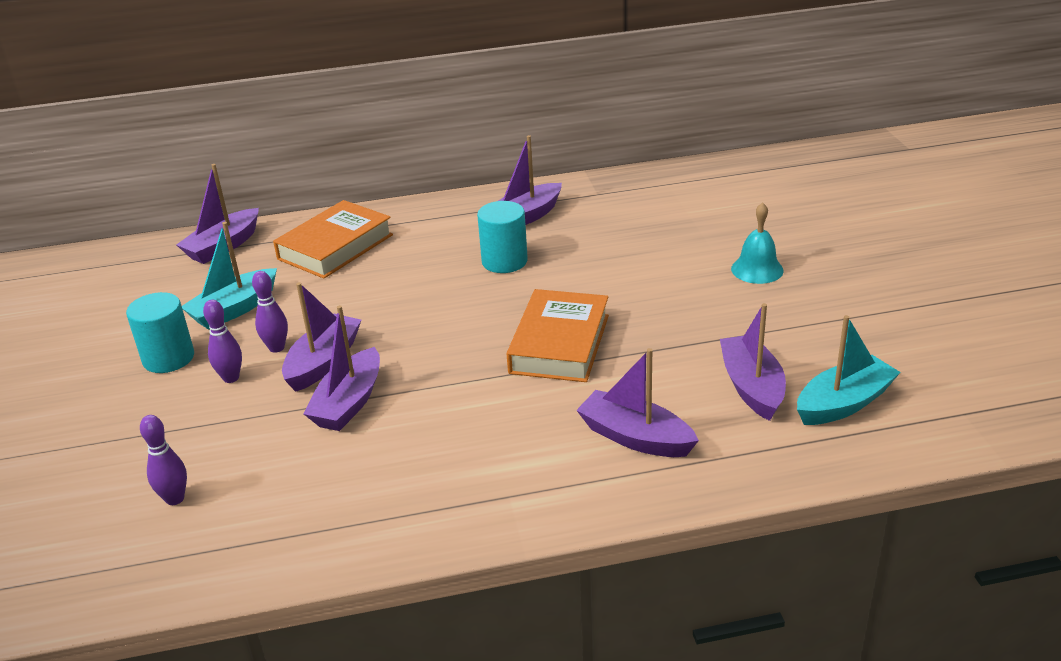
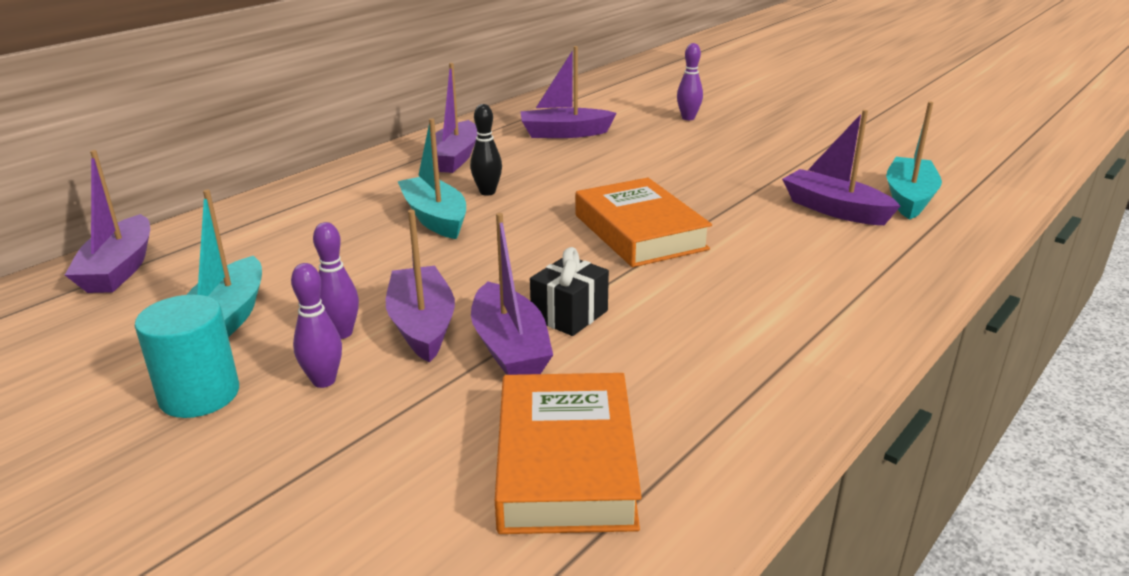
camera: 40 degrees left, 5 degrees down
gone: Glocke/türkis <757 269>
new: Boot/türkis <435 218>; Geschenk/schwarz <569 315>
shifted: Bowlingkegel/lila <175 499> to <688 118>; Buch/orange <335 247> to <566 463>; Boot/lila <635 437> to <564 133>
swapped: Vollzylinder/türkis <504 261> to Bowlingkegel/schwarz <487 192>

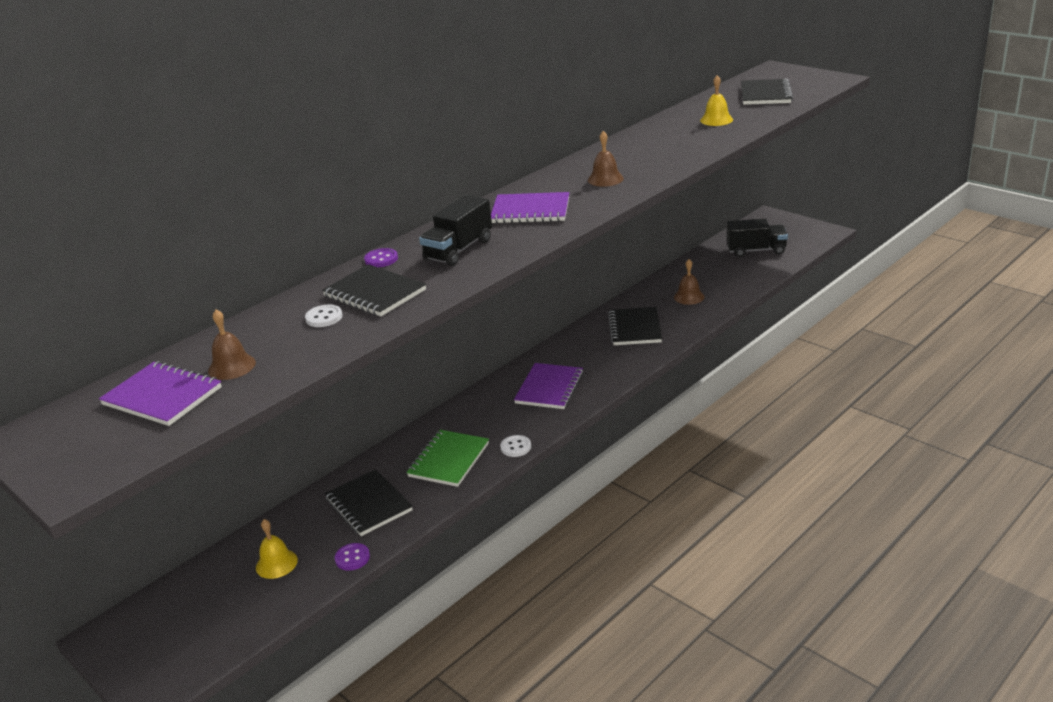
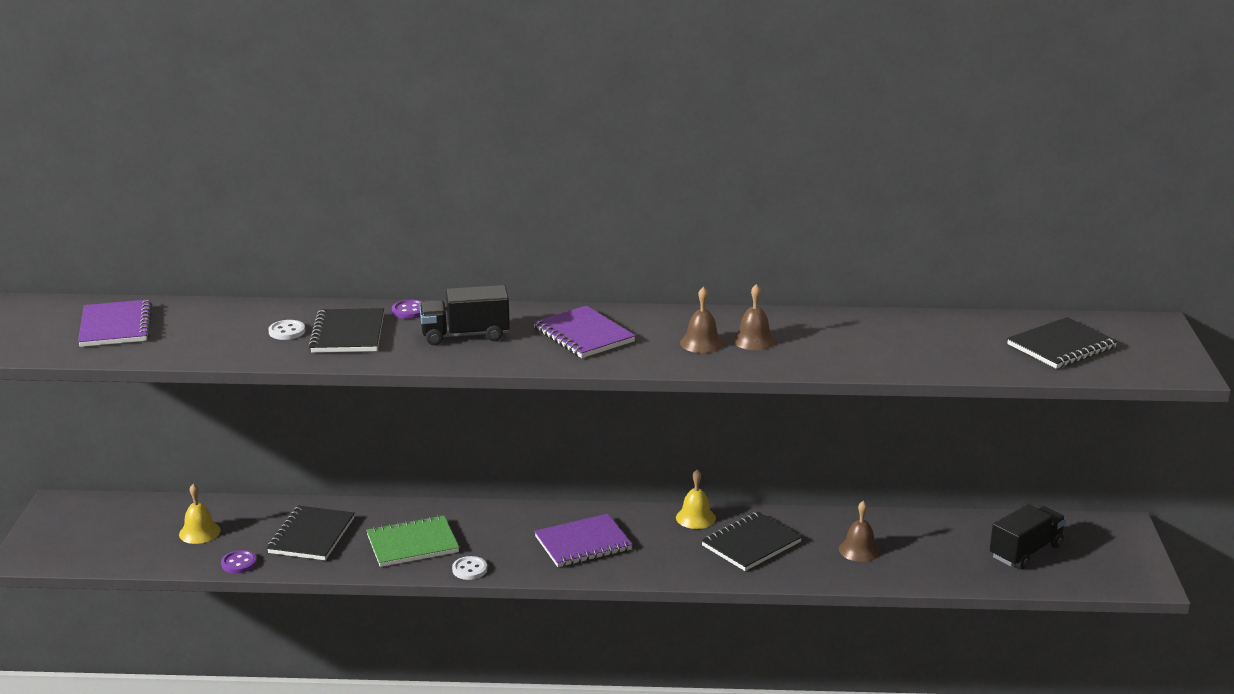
camera: 45 degrees right, 5 degrees down
shifted: Glocke/braun <231 366> to <754 340>; Glocke/gelb <716 120> to <695 518>
rotated: Lastwagen/schwarz <756 250> = <1026 551> 90 degrees counterclockwise

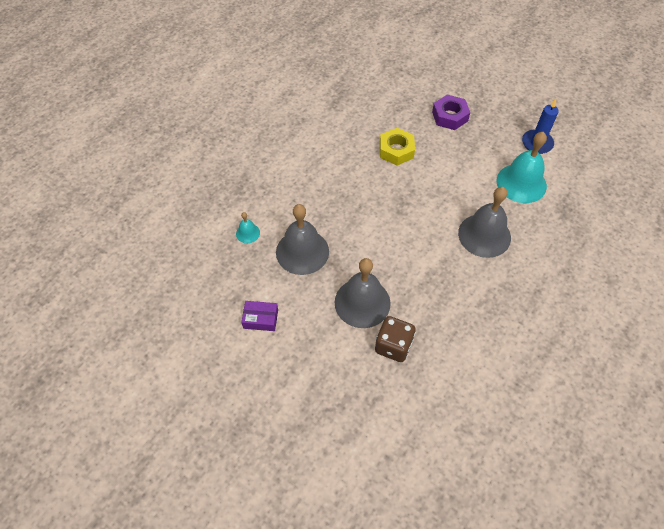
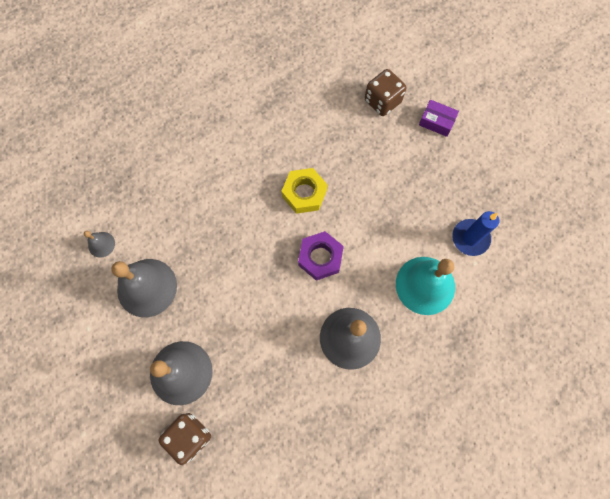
camera: 20 degrees right, 15 degrees up
new: Spielwürfel/braun <382 101>
shifted: Schachtel/lila <260 319> to <436 121>; Sechskantmutter/lila <450 116> to <320 258>
repainted: Glocke/türkis <248 233> to Glocke/grau <101 244>

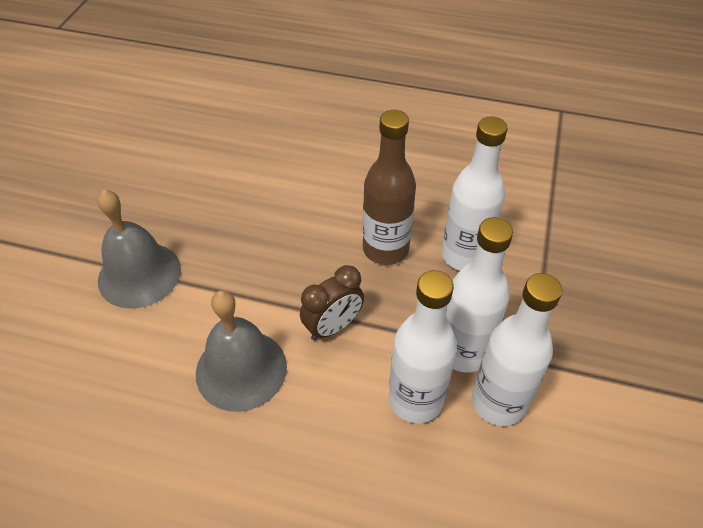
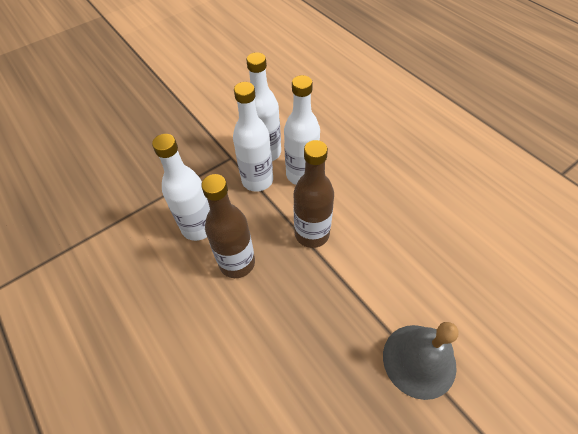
camera: 140 degrees left, 5 degrees up
gone: Glocke/grau <241 369>
swapped: Wecker/braun <333 327> to Flasche/braun <312 234>

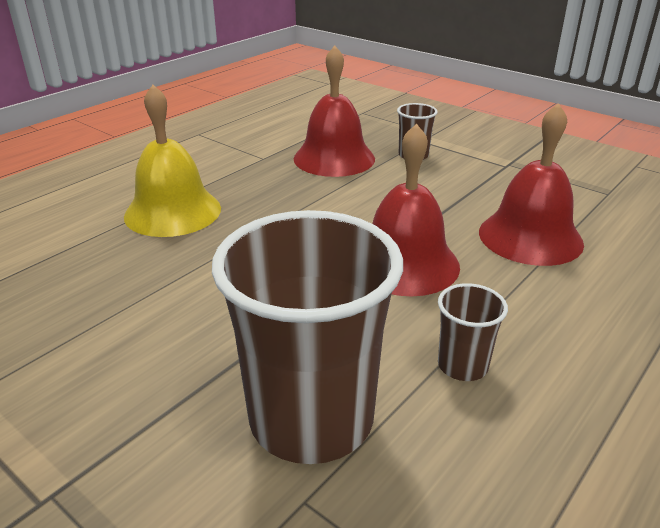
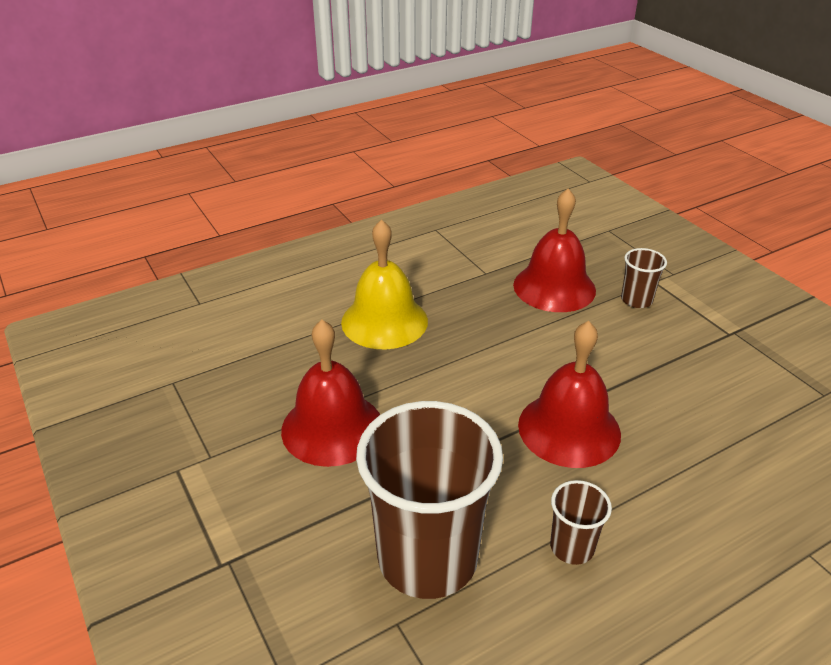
camera: 20 degrees right, 5 degrees up
shifted: Glocke/rot <530 237> to <332 427>

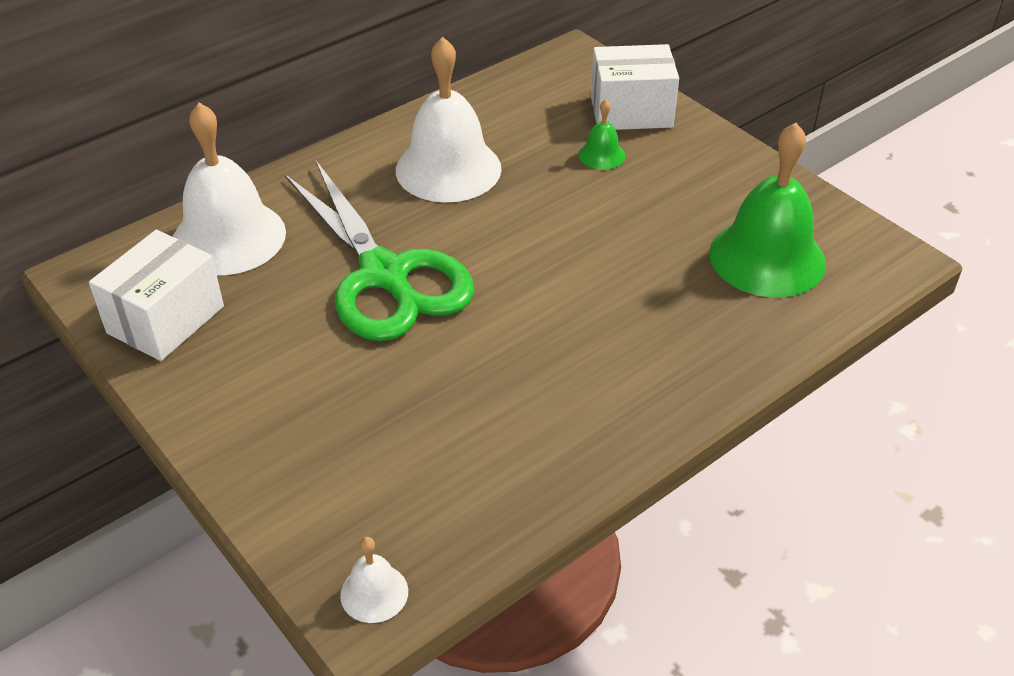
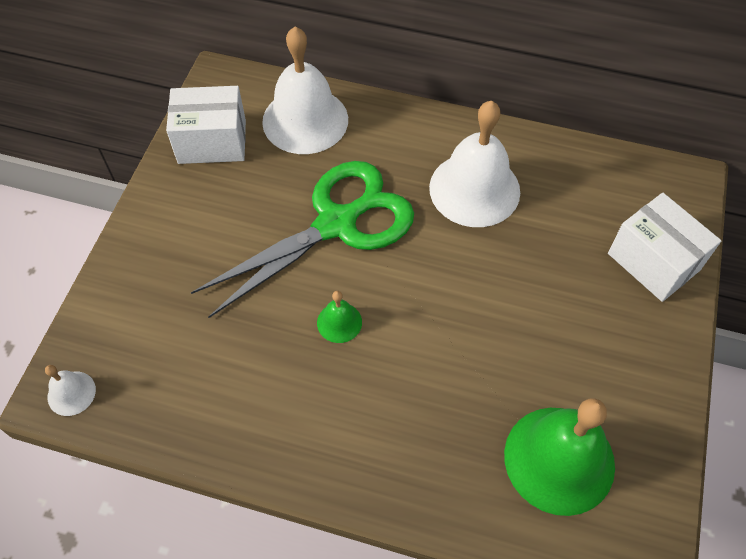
camera: 55 degrees right, 15 degrees up
shifted: Glocke/grün <601 155> to <339 322>
rotated: Schere/grün <384 275> = <337 224> 150 degrees counterclockwise

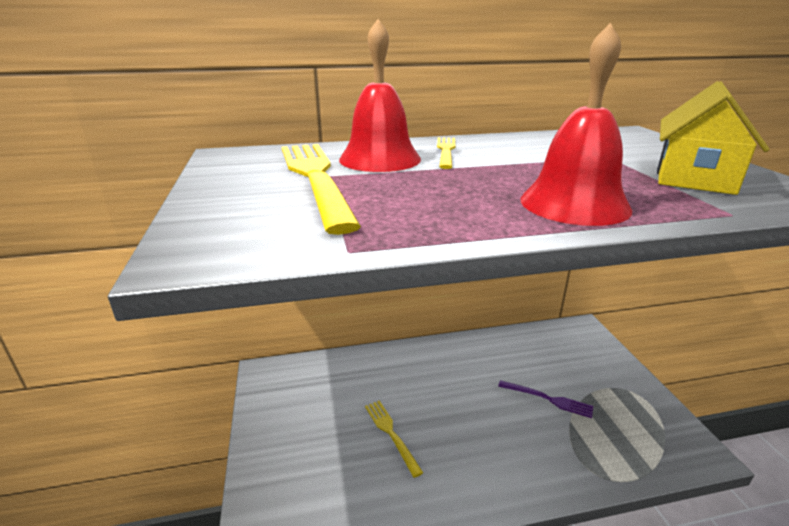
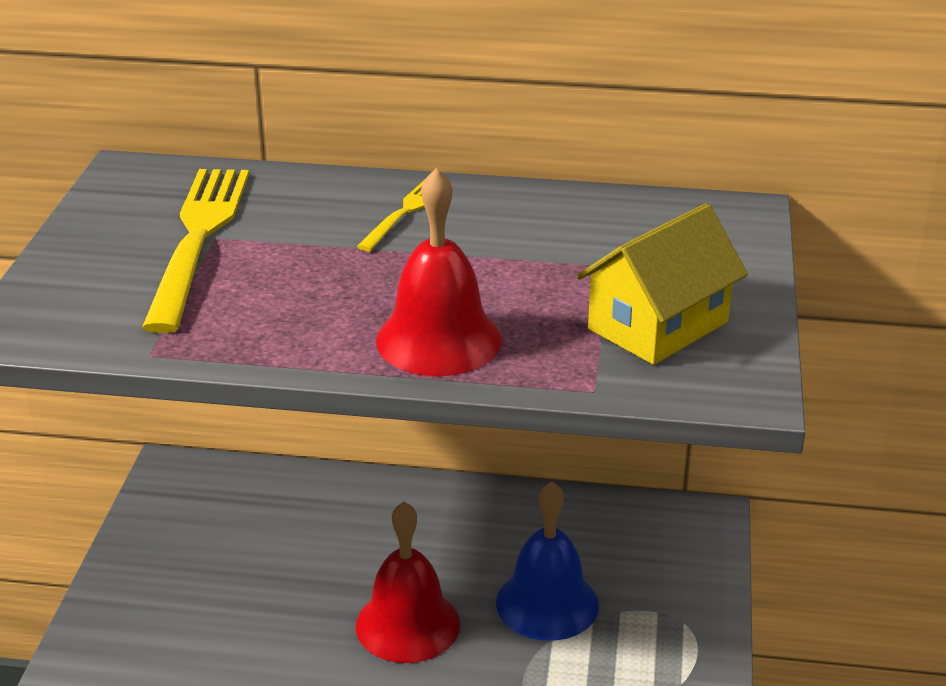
camera: 20 degrees right, 5 degrees up
gone: Gabel/gelb <391 433>
shifted: Glocke/rot <380 159> to <408 624>
swapped: Gabel/lila <548 399> to Glocke/blau <547 603>

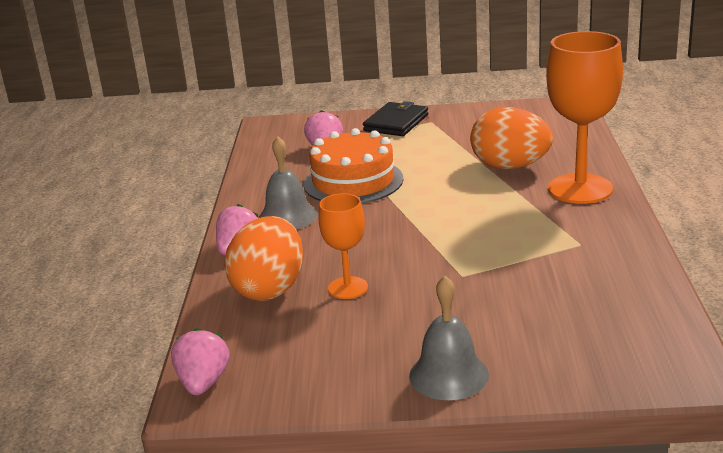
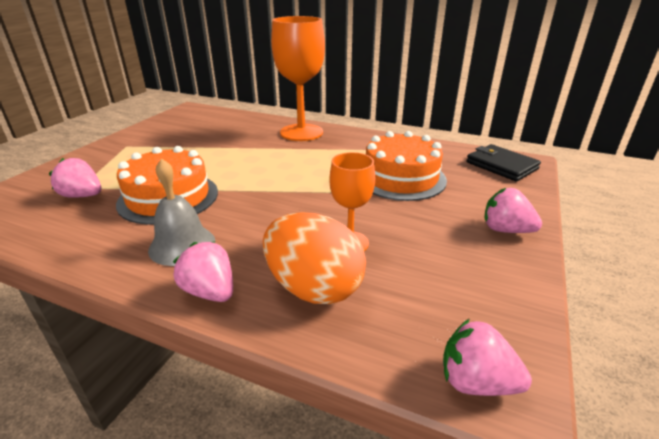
camera: 70 degrees left, 5 degrees up
gone: Ei/orange <510 166>
new: Kuchen/orange <401 178>
shifted: Geldbörse/schwarz <396 123> to <501 165>
swapped: Glocke/grau <448 375> to Erdbeere/rosa <505 230>

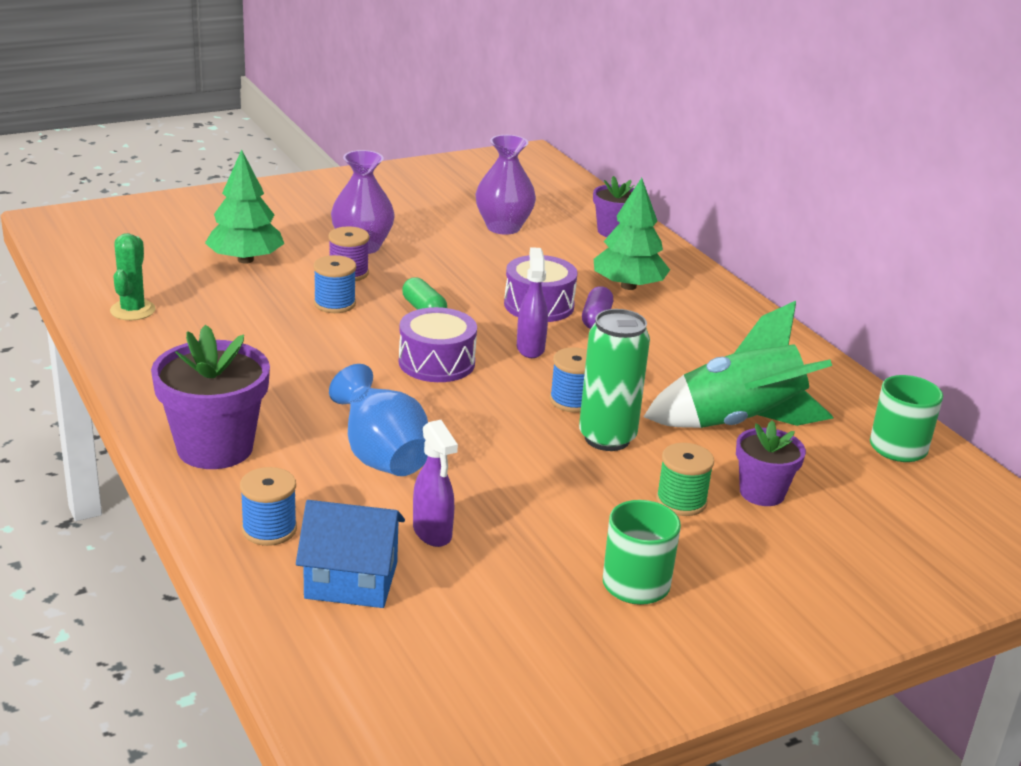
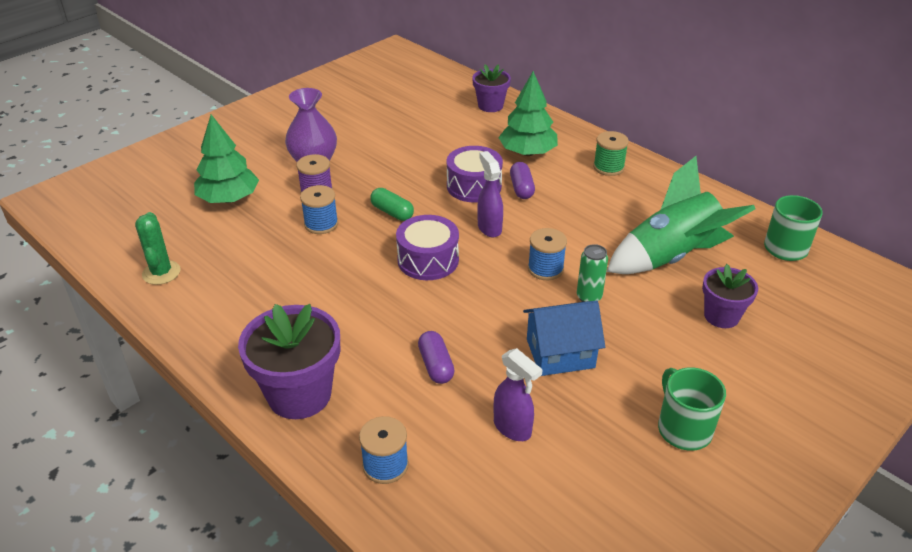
camera: 15 degrees left, 10 degrees up
gone: Vase/lila <503 227>
shifted: Haus/blau <351 580> to <560 353>; Garnrolle/grün <681 501> to <608 167>
swapped: Vase/blau <382 458> to Kapsel/lila <436 365>
scaled: Dose/grün <607 438> = <589 297> x0.57

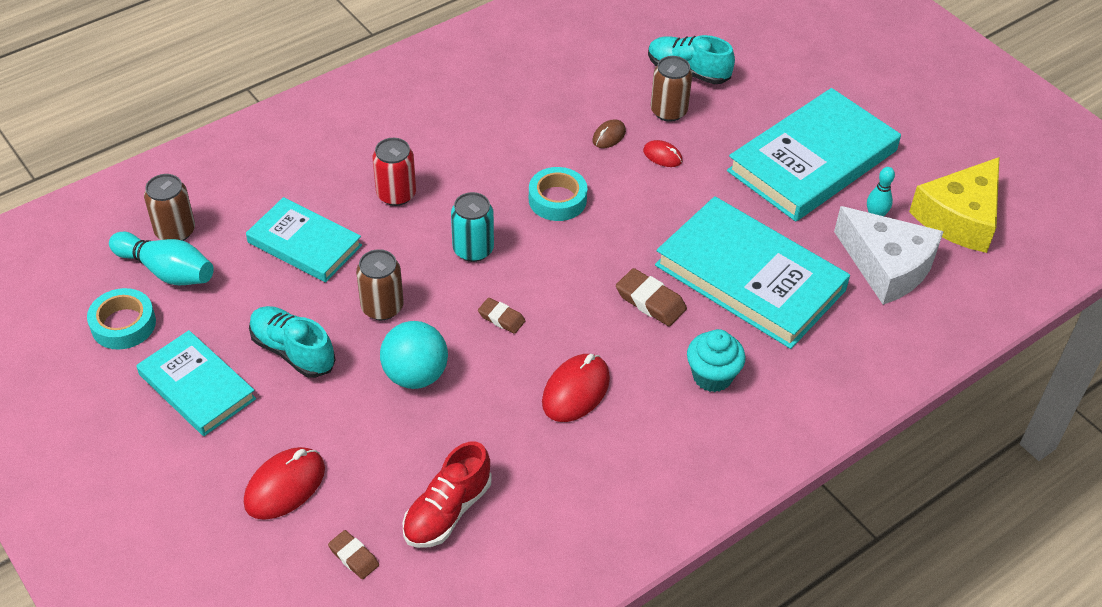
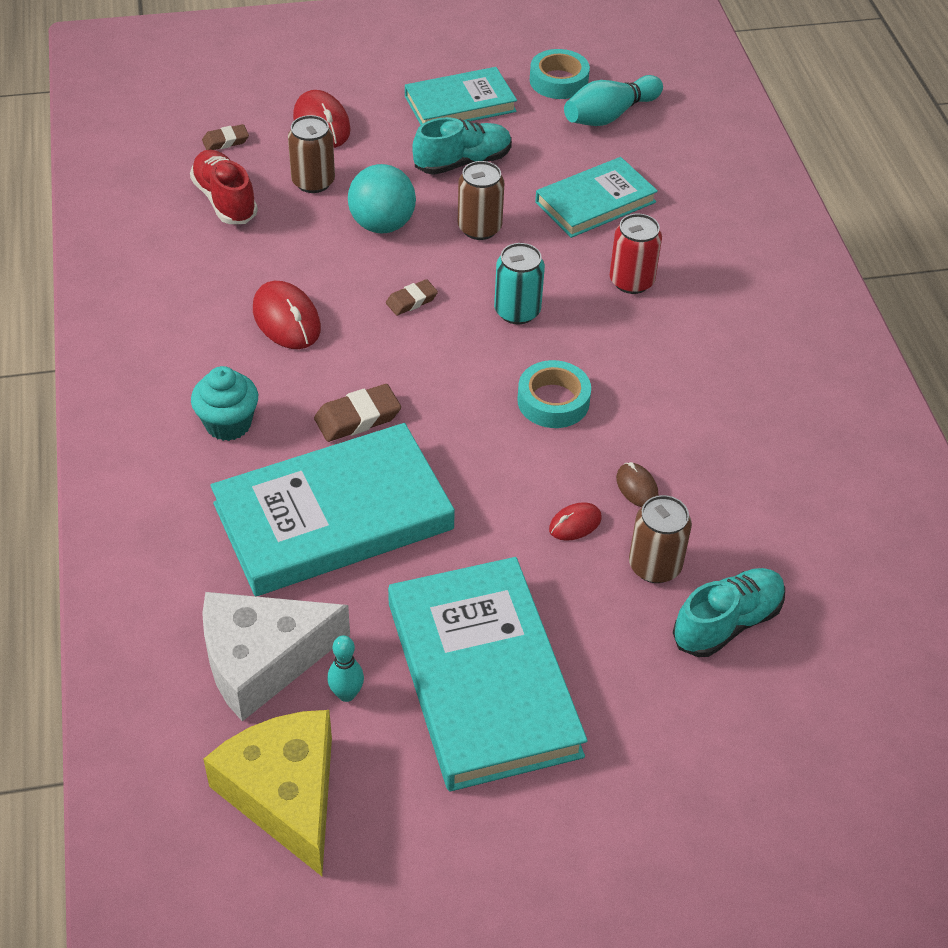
camera: 115 degrees right, 0 degrees up
shifted: Dose/braun <175 231> to <313 182>

